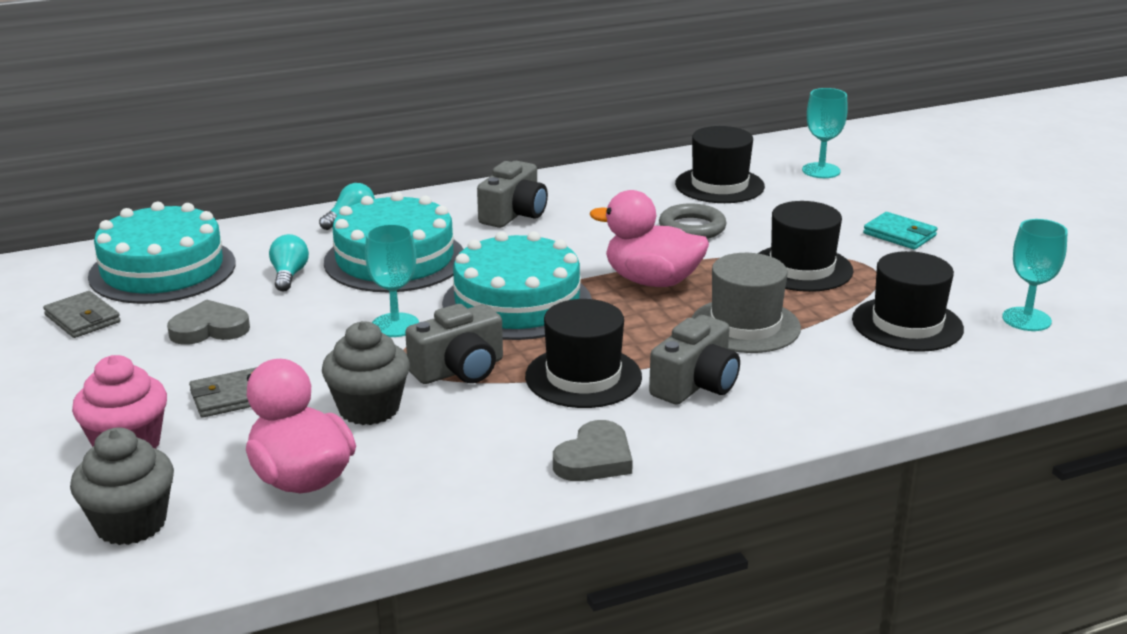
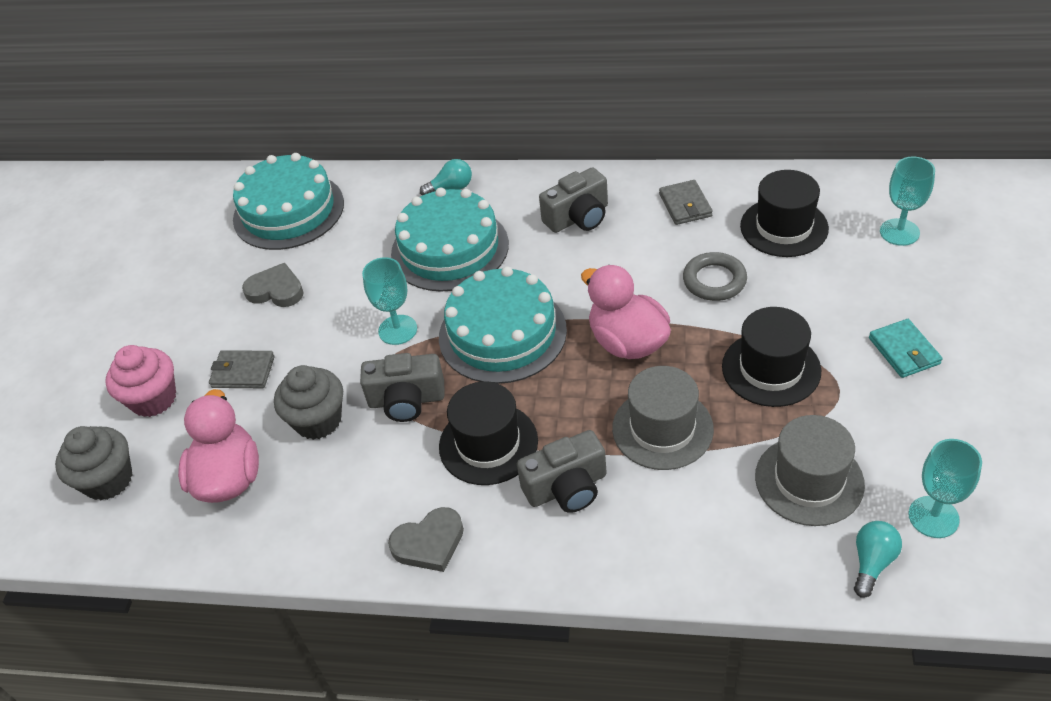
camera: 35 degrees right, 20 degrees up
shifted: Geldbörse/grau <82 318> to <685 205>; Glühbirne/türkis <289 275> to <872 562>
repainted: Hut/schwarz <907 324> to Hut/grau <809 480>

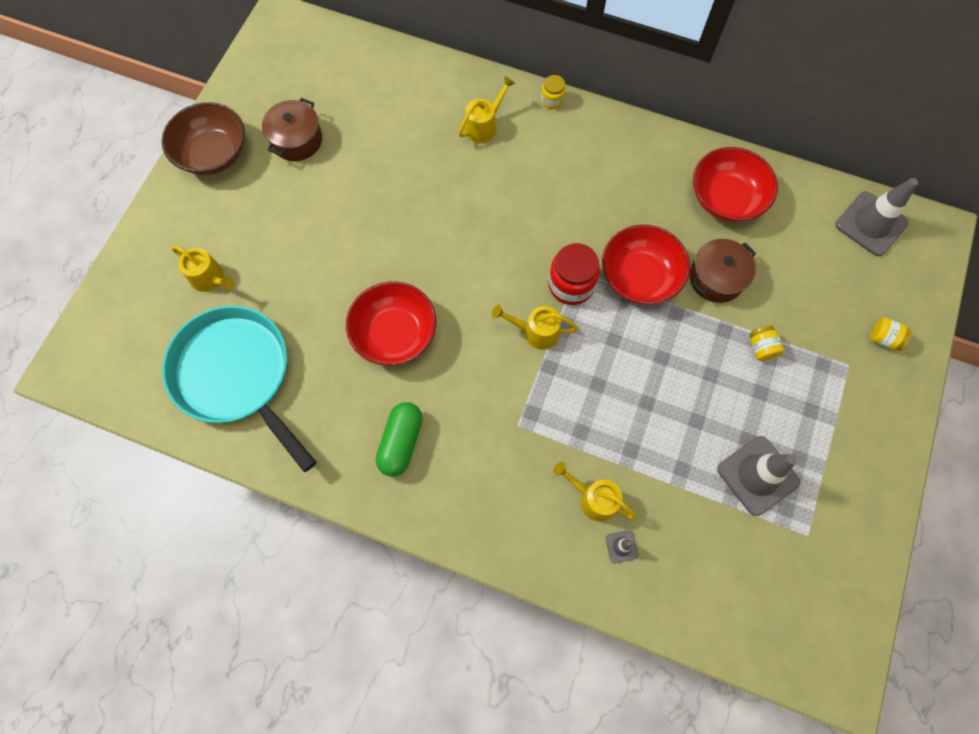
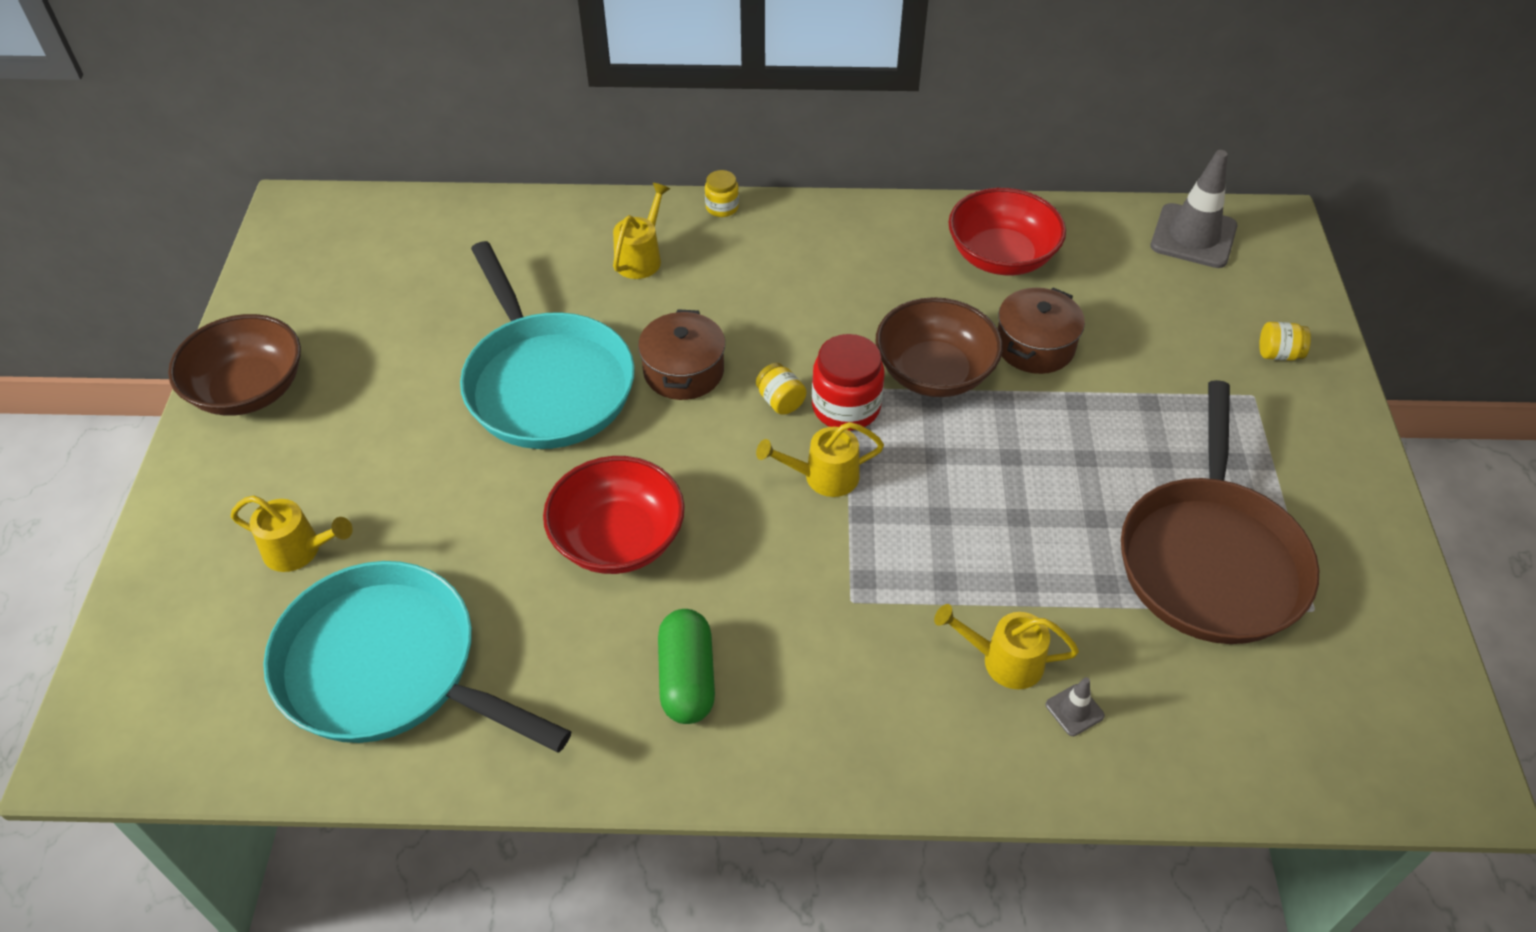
camera: 20 degrees left, 20 degrees down
new: Pfanne/türkis <546 383>
shifted: Kochtopf/braun <297 140> to <683 371>; Einmachglas/gelb <761 348> to <780 401>
swapped: Leitkegel/grau <757 475> to Pfanne/braun <1210 559>
repainted: Schüssel/rot <639 277> to Schüssel/braun <934 372>

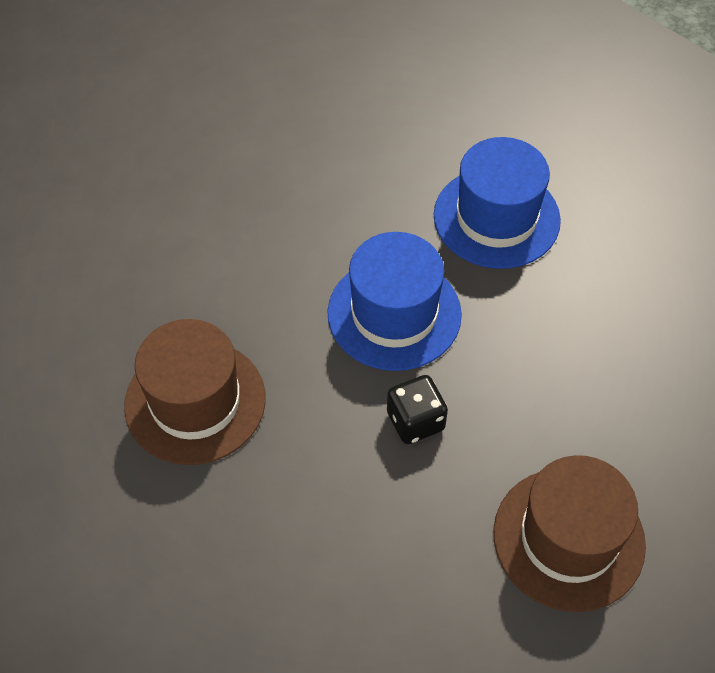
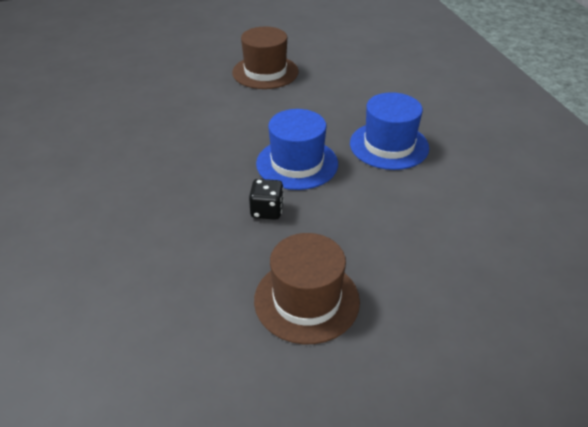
camera: 30 degrees right, 15 degrees down
shifted: Hut/braun <195 401> to <265 72>

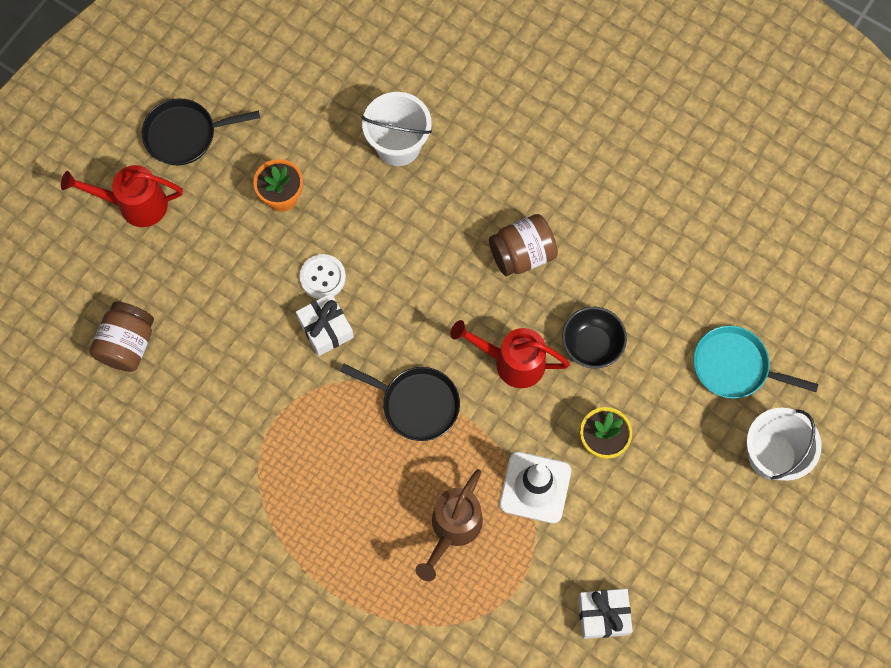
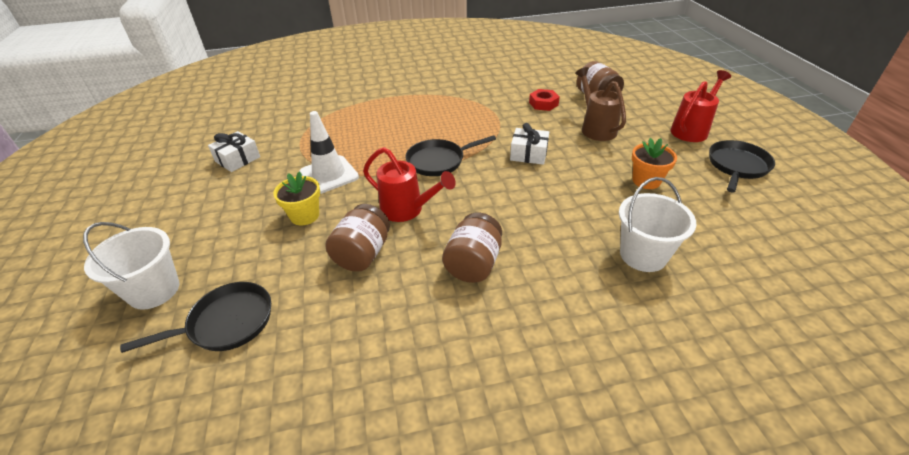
camera: 135 degrees right, 30 degrees down
gone: Knopf/weiß <322 277>
new: Sechskantmutter/rot <543 104>
shifted: Gießkanne/braun <453 528> to <596 128>
swapped: Schüssel/schwarz <592 344> to Einmachglas/braun <362 254>
repainted: Pfanne/türkis <735 366> to Pfanne/schwarz <226 323>
rotated: Gießkanne/rot <512 362> = <407 210> 60 degrees clockwise

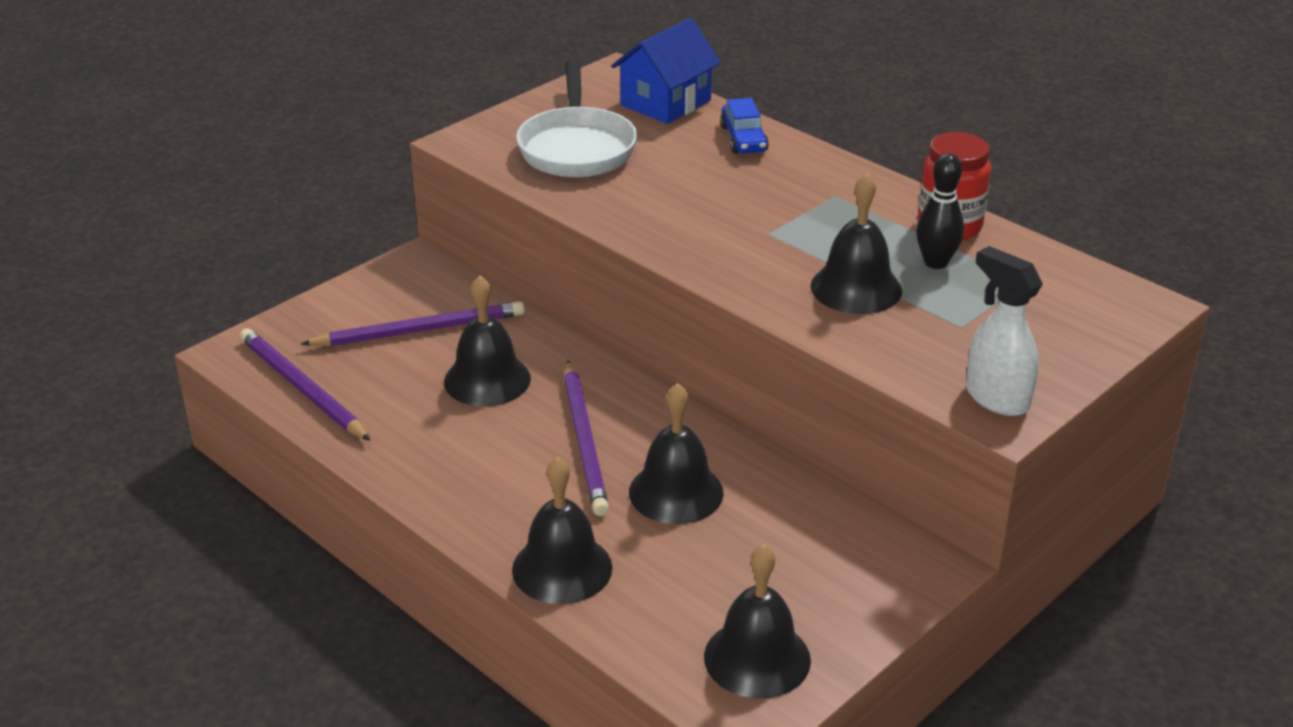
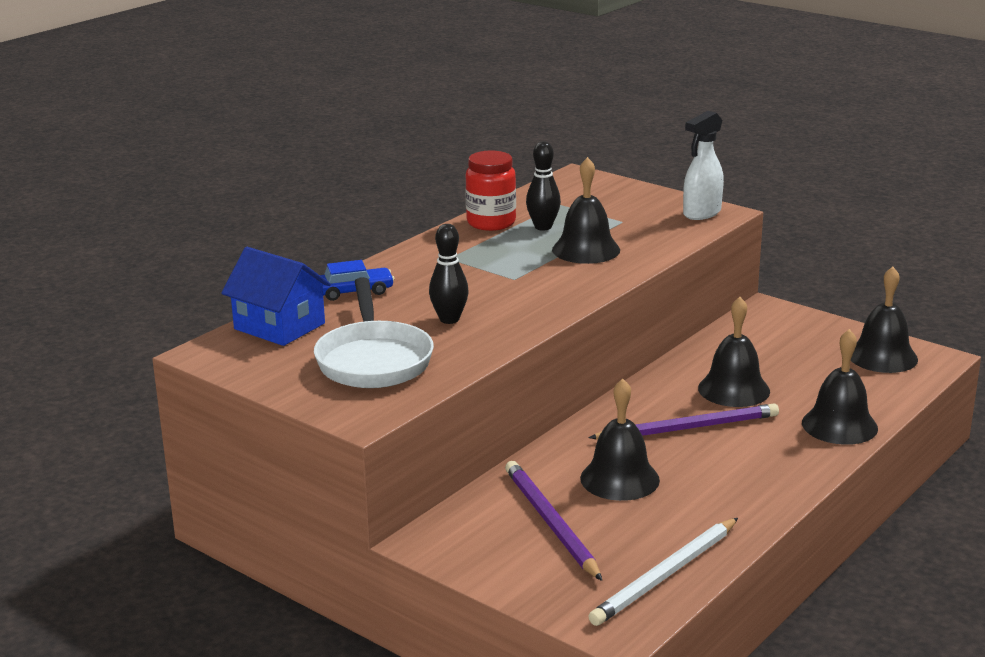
camera: 95 degrees left, 10 degrees down
new: Bowlingkegel/schwarz <449 319>
repainted: Bleistift/lila <302 388> to Bleistift/weiß <665 575>
rotated: Pfanne/weiß <577 147> = <373 360> 90 degrees clockwise

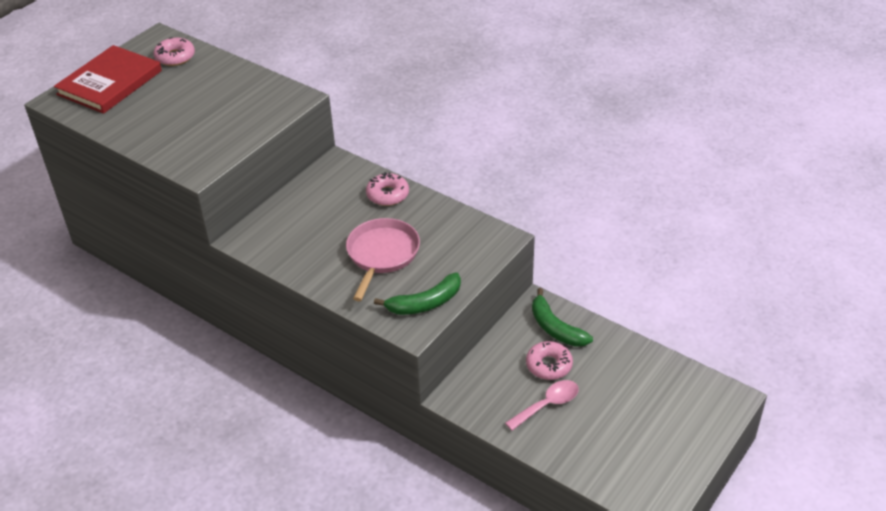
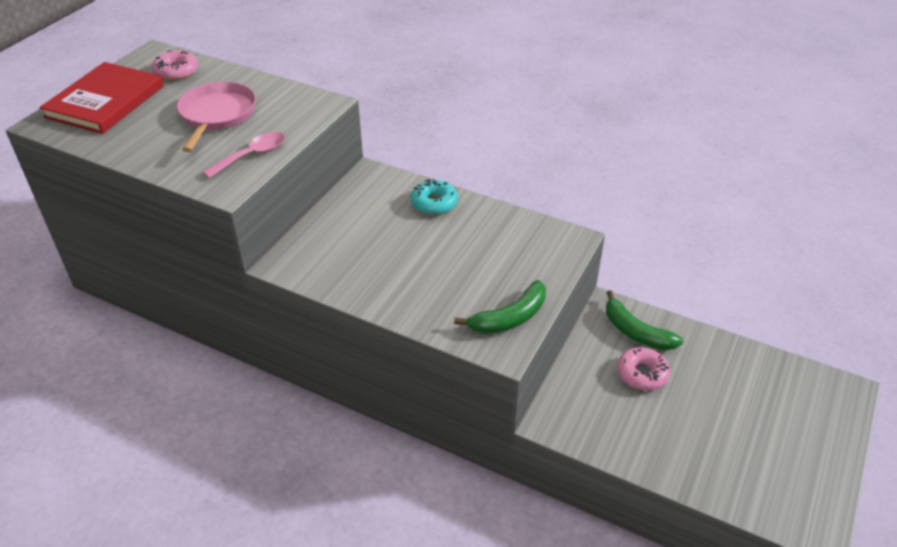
camera: 10 degrees left, 0 degrees up
shifted: Pfanne/rosa <382 254> to <217 115>; Löffel/rosa <548 405> to <252 155>
repainted: Donut/rosa <387 195> to Donut/türkis <434 203>

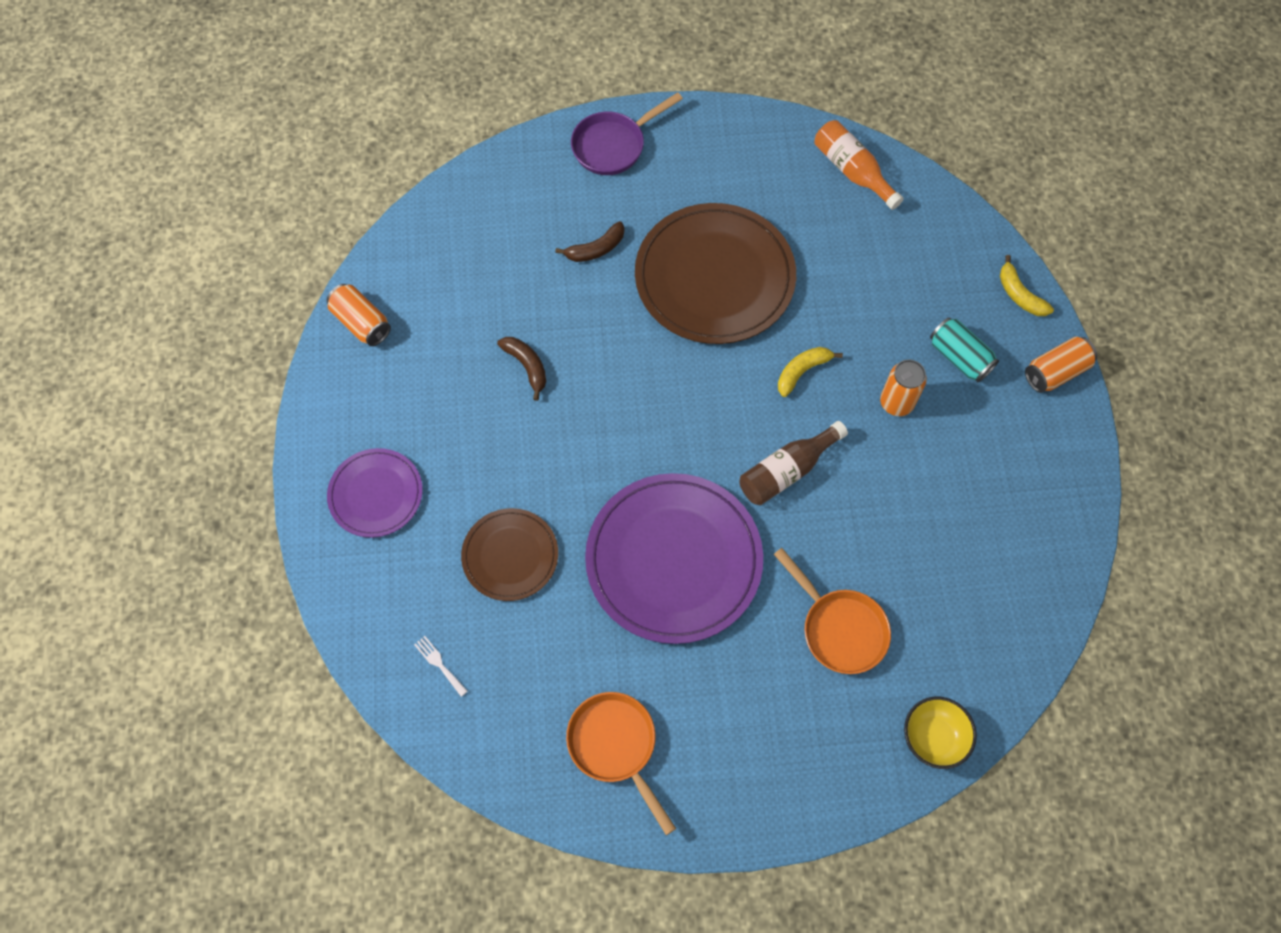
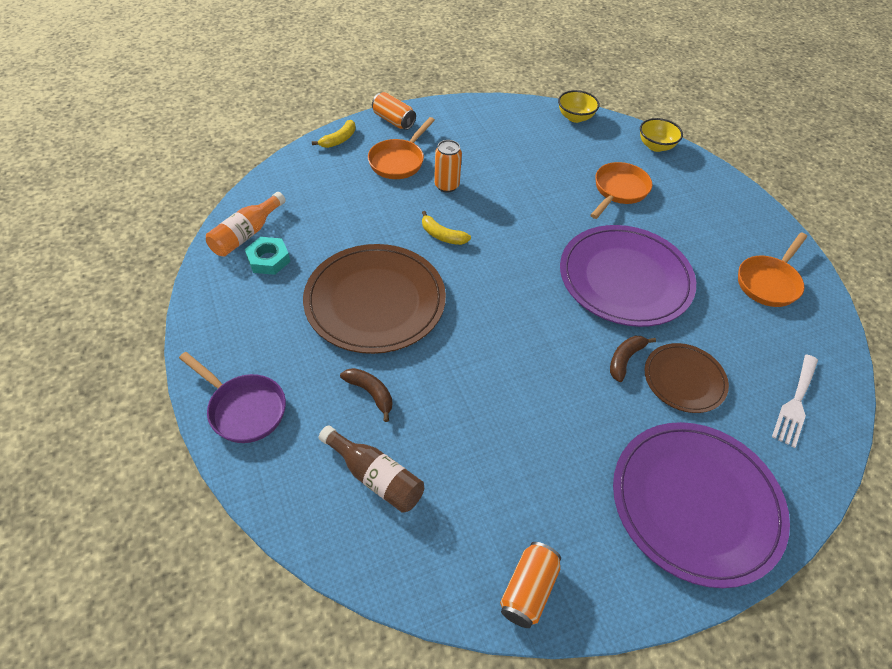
camera: 110 degrees left, 15 degrees down
new: Sechskantmutter/türkis <268 259>; Schüssel/gelb <575 117>
shifted: Banane/braun <527 366> to <625 359>; Flasche/braun <787 471> to <375 477>
swapped: Dose/türkis <959 357> to Pfanne/orange <399 161>
scaled: Teller/lila <376 494> = <696 503> x1.82; Gabel/weiß <439 664> = <795 403> x1.90

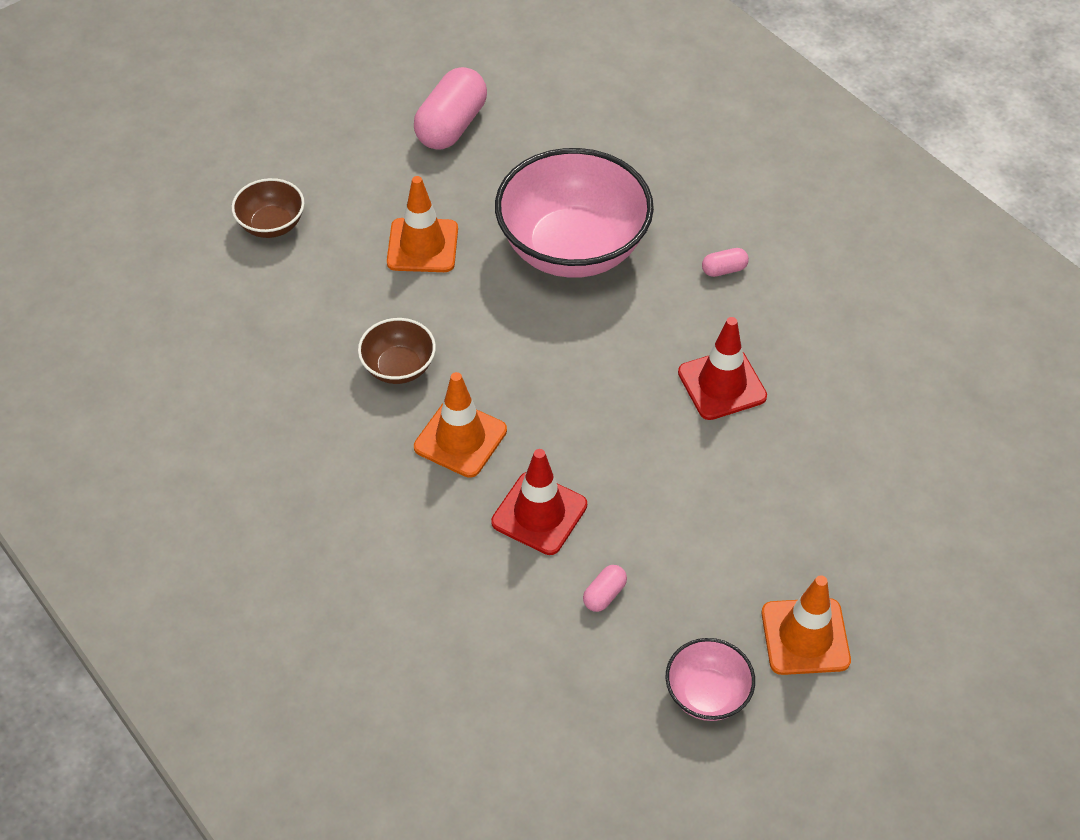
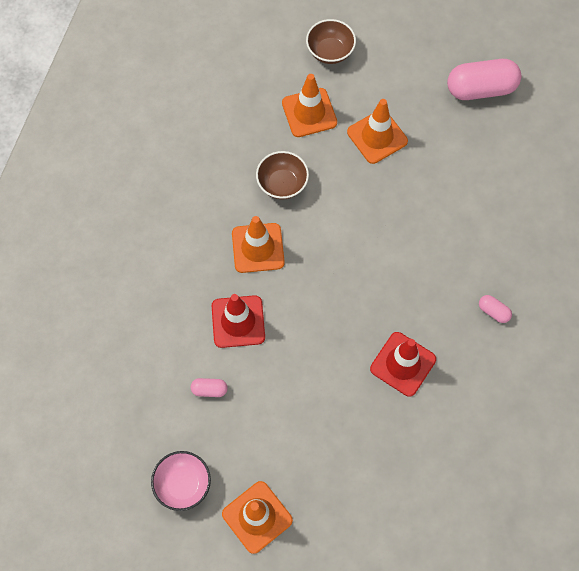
camera: 55 degrees right, 15 degrees up
gone: Schüssel/rosa <573 248>
new: Leitkegel/orange <309 113>

